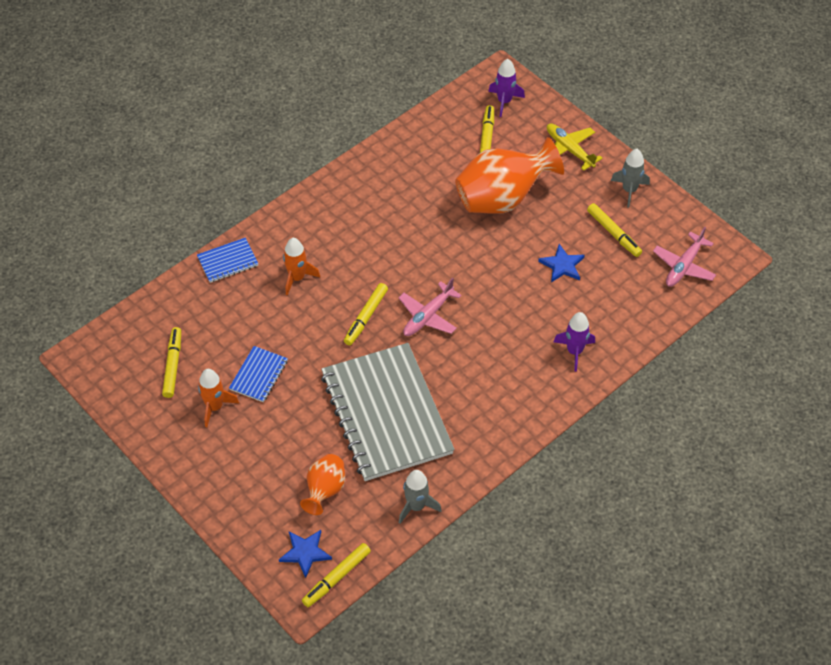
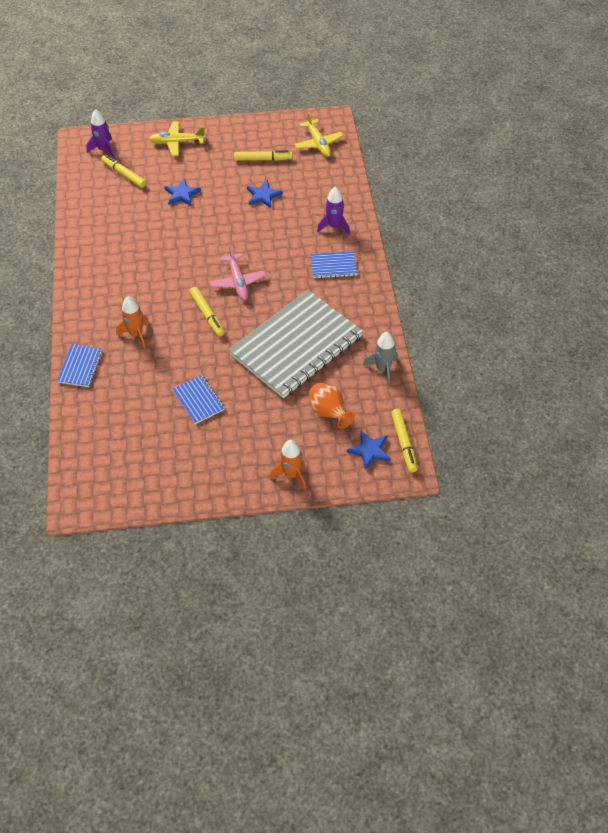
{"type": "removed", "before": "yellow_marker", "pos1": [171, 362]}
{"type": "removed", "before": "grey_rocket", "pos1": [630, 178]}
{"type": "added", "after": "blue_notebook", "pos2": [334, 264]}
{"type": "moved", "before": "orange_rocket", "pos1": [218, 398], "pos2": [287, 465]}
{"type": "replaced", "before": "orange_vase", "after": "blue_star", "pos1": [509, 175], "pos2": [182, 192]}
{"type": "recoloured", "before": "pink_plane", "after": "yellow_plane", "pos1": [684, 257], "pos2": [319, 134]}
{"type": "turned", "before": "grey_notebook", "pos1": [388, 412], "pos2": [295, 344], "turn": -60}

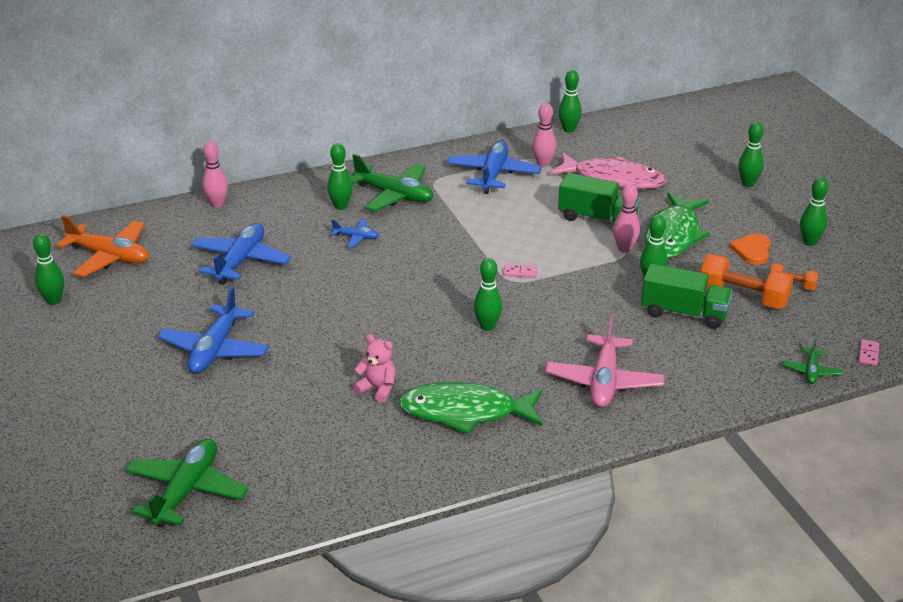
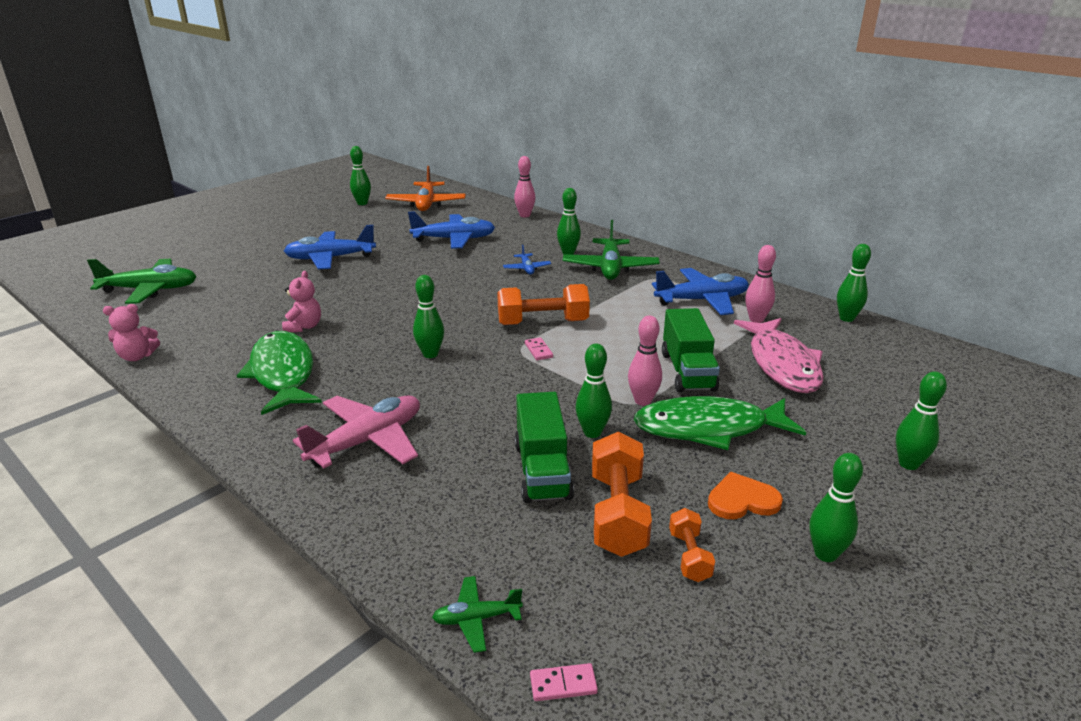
{"type": "added", "after": "pink_teddy_bear", "pos2": [131, 332]}
{"type": "added", "after": "orange_dumbbell", "pos2": [543, 304]}
{"type": "turned", "before": "pink_plane", "pos1": [605, 361], "pos2": [356, 431], "turn": 150}

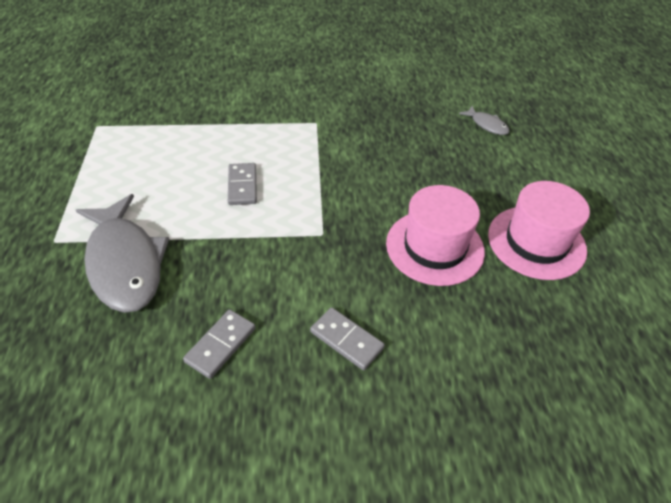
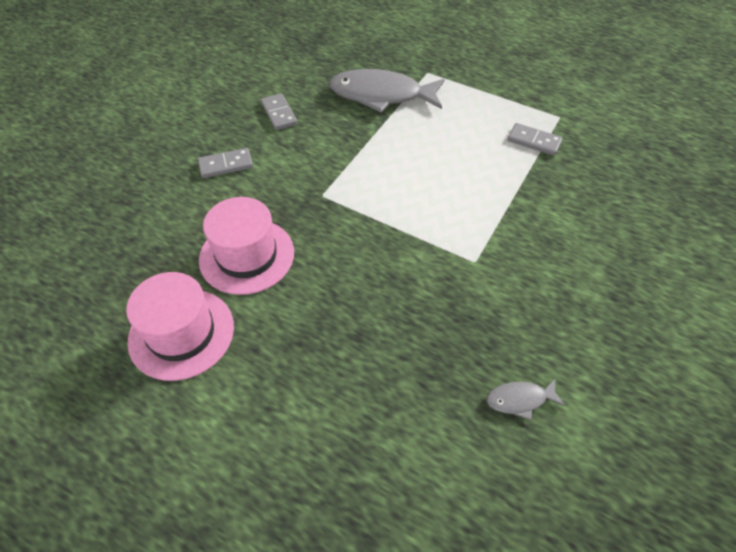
{"type": "moved", "before": "grey_domino", "pos1": [242, 184], "pos2": [535, 139]}
{"type": "moved", "before": "grey_fish", "pos1": [484, 120], "pos2": [526, 399]}

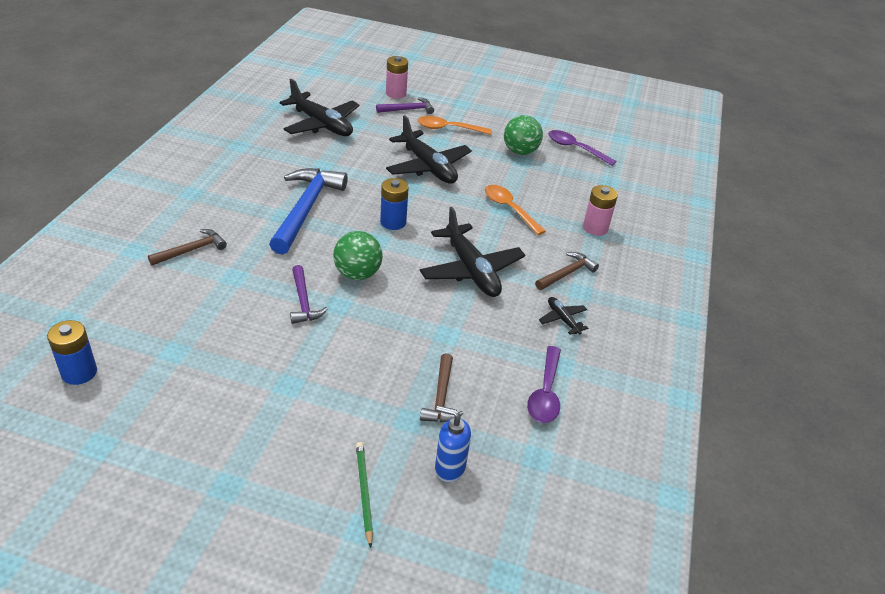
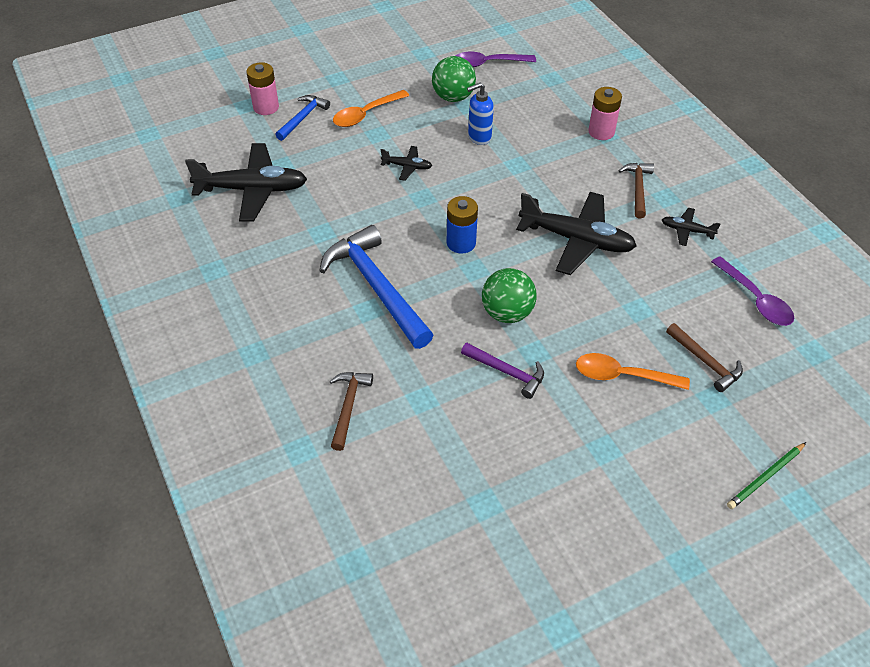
{"type": "removed", "before": "blue_battery", "pos1": [72, 352]}
{"type": "moved", "before": "blue_soap_dispenser", "pos1": [453, 444], "pos2": [480, 114]}
{"type": "moved", "before": "orange_spoon", "pos1": [515, 210], "pos2": [633, 371]}
{"type": "recoloured", "before": "purple_hammer", "after": "blue_hammer", "pos1": [405, 105], "pos2": [302, 118]}
{"type": "turned", "before": "green_pencil", "pos1": [364, 495], "pos2": [766, 475], "turn": -75}
{"type": "resized", "before": "black_plane", "pos1": [429, 149], "pos2": [406, 163], "scale": 0.47}

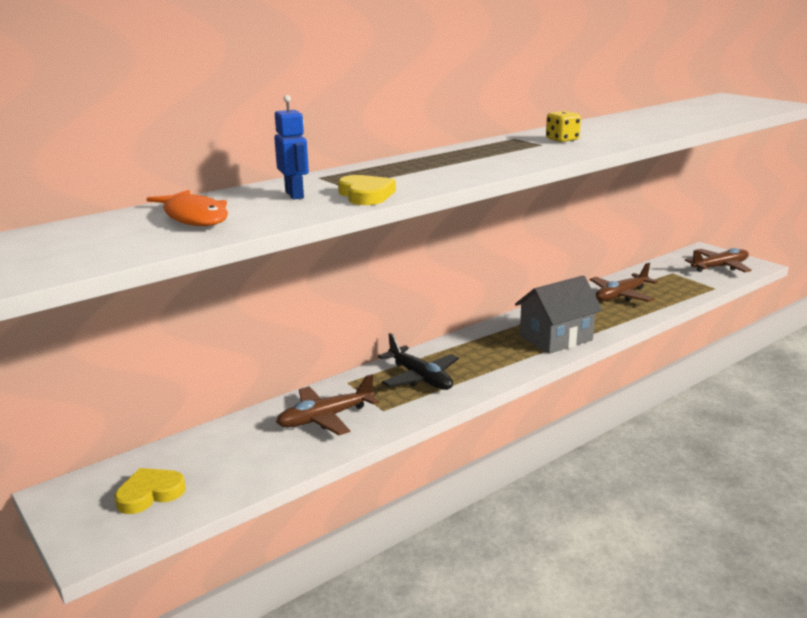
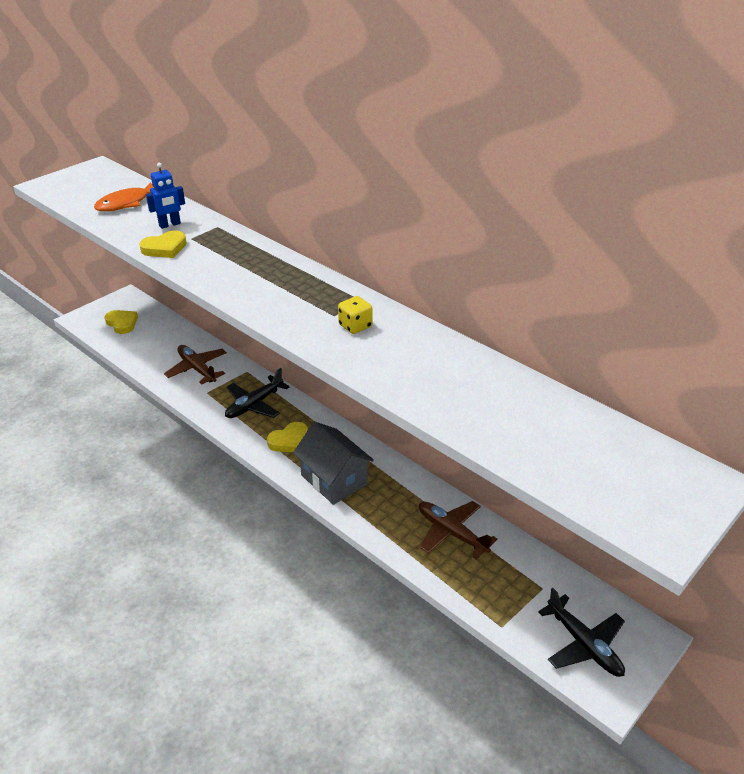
{"type": "added", "after": "yellow_heart", "pos2": [287, 437]}
{"type": "recoloured", "before": "brown_plane", "after": "black_plane", "pos1": [718, 260], "pos2": [581, 632]}

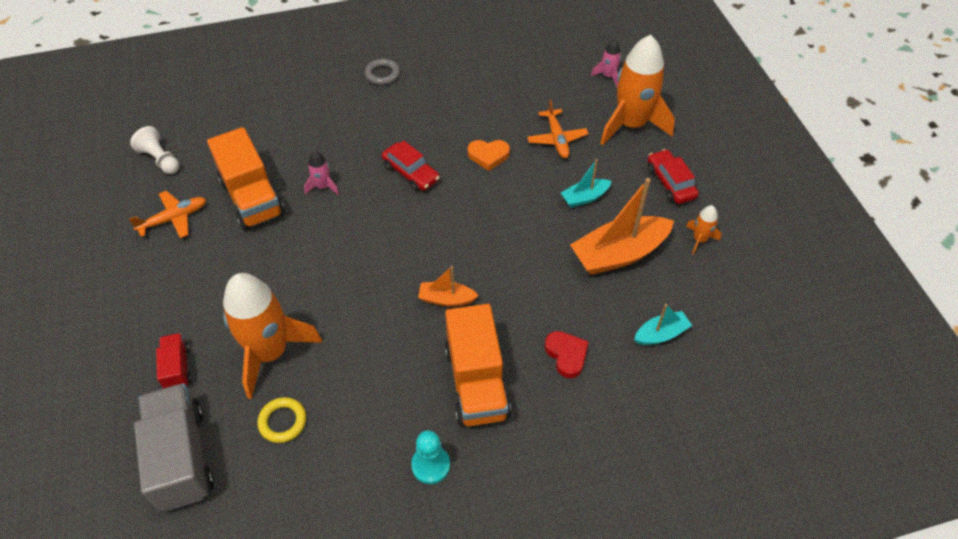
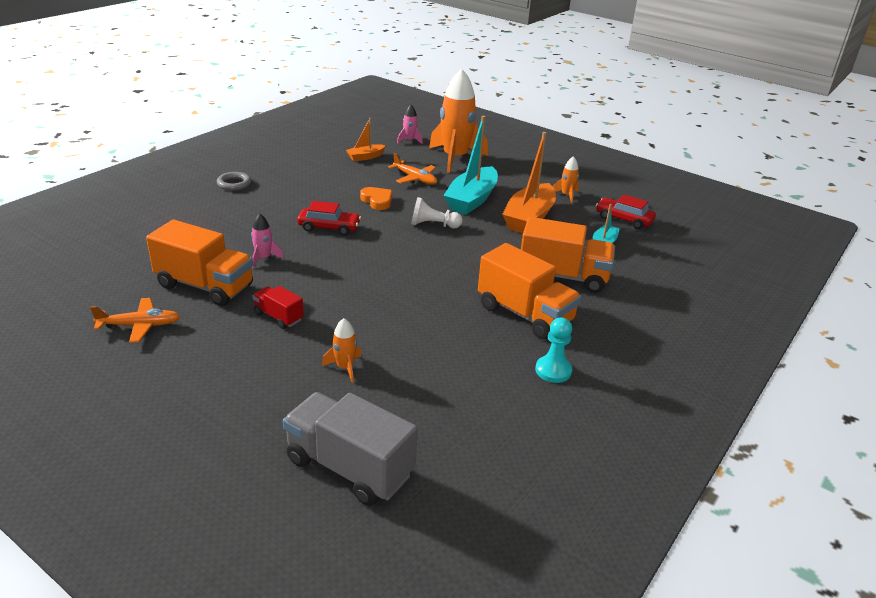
{"type": "removed", "before": "yellow_ring", "pos1": [281, 420]}
{"type": "moved", "before": "white_pawn", "pos1": [154, 150], "pos2": [437, 212]}
{"type": "moved", "before": "red_truck", "pos1": [174, 360], "pos2": [278, 307]}
{"type": "moved", "before": "orange_boat", "pos1": [448, 286], "pos2": [366, 139]}
{"type": "moved", "before": "red_car", "pos1": [673, 176], "pos2": [626, 211]}
{"type": "replaced", "before": "red_heart", "after": "orange_truck", "pos1": [567, 354], "pos2": [568, 255]}
{"type": "turned", "before": "orange_plane", "pos1": [167, 214], "pos2": [135, 320], "turn": 60}
{"type": "turned", "before": "orange_heart", "pos1": [489, 155], "pos2": [376, 198], "turn": -90}
{"type": "resized", "before": "orange_rocket", "pos1": [273, 336], "pos2": [341, 350], "scale": 0.44}
{"type": "resized", "before": "turquoise_boat", "pos1": [586, 183], "pos2": [470, 165], "scale": 1.92}

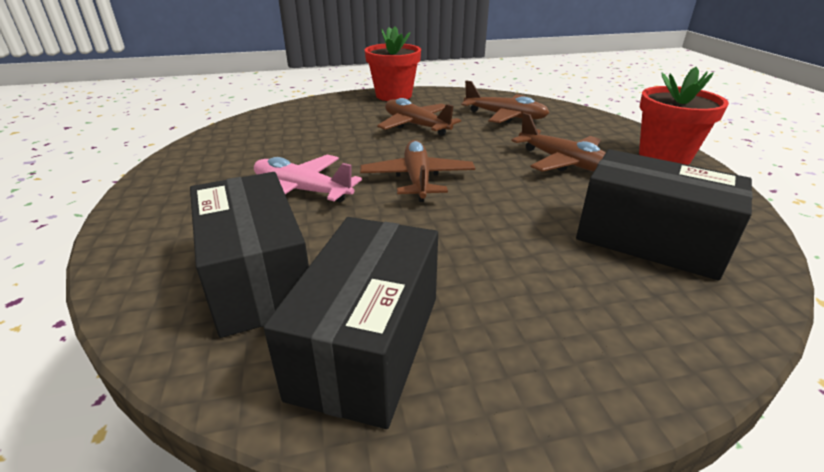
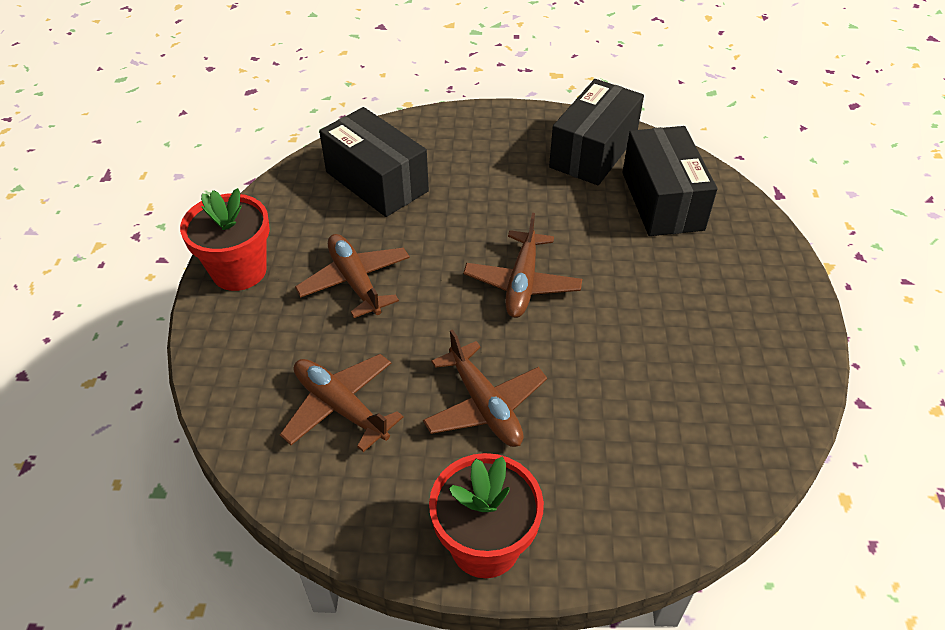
{"type": "removed", "before": "pink_plane", "pos1": [308, 178]}

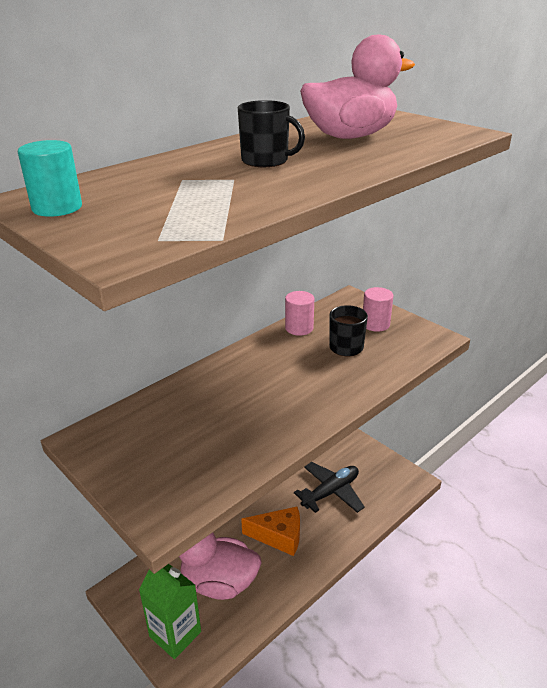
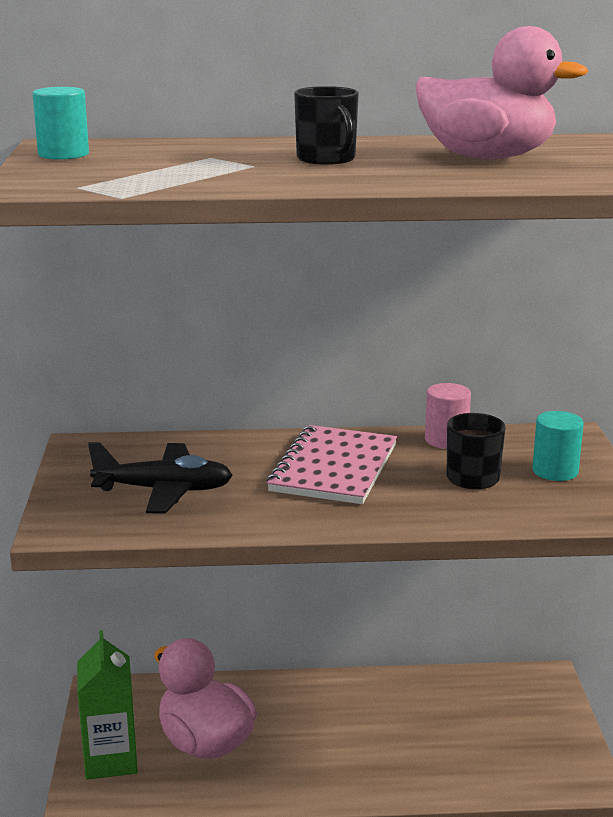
{"type": "removed", "before": "orange_cheese", "pos1": [270, 531]}
{"type": "added", "after": "pink_notebook", "pos2": [332, 464]}
{"type": "moved", "before": "black_plane", "pos1": [329, 487], "pos2": [160, 478]}
{"type": "recoloured", "before": "pink_cylinder", "after": "turquoise_cylinder", "pos1": [378, 309], "pos2": [558, 446]}

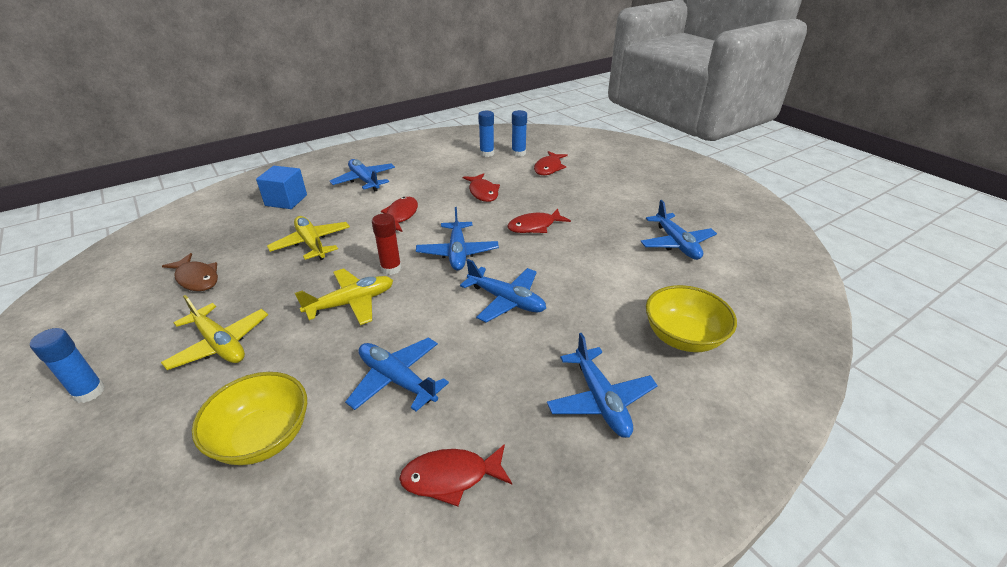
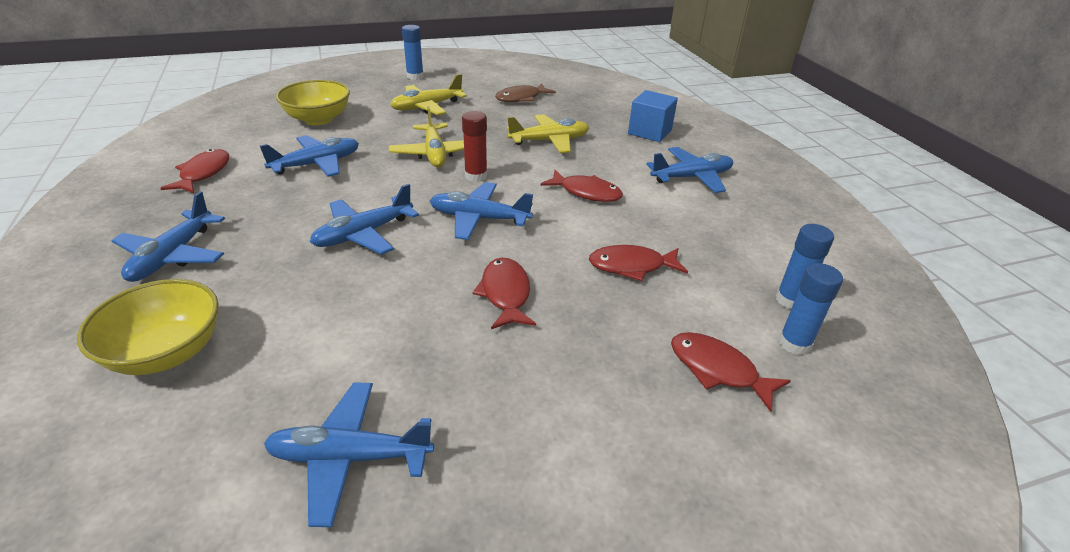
{"type": "turned", "before": "blue_plane", "pos1": [602, 385], "pos2": [168, 236], "turn": -75}

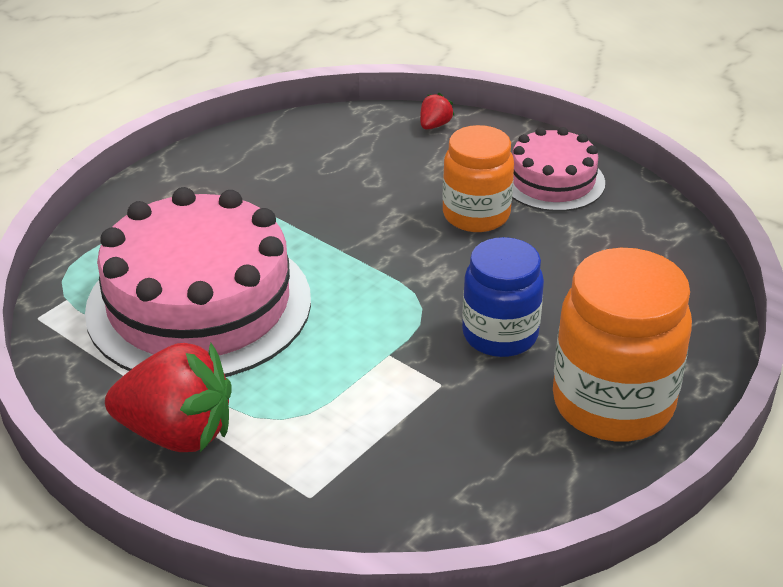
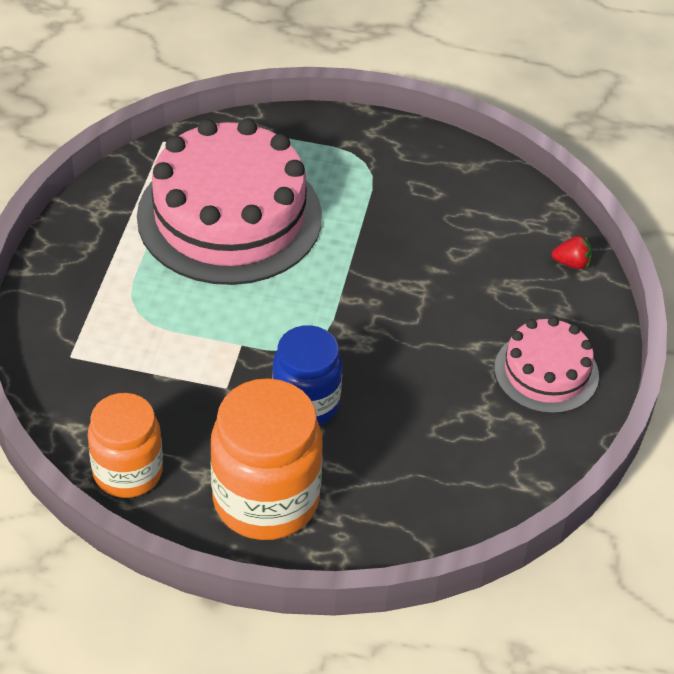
{"type": "removed", "before": "red_strawberry", "pos1": [168, 397]}
{"type": "moved", "before": "orange_jar", "pos1": [478, 178], "pos2": [125, 445]}

